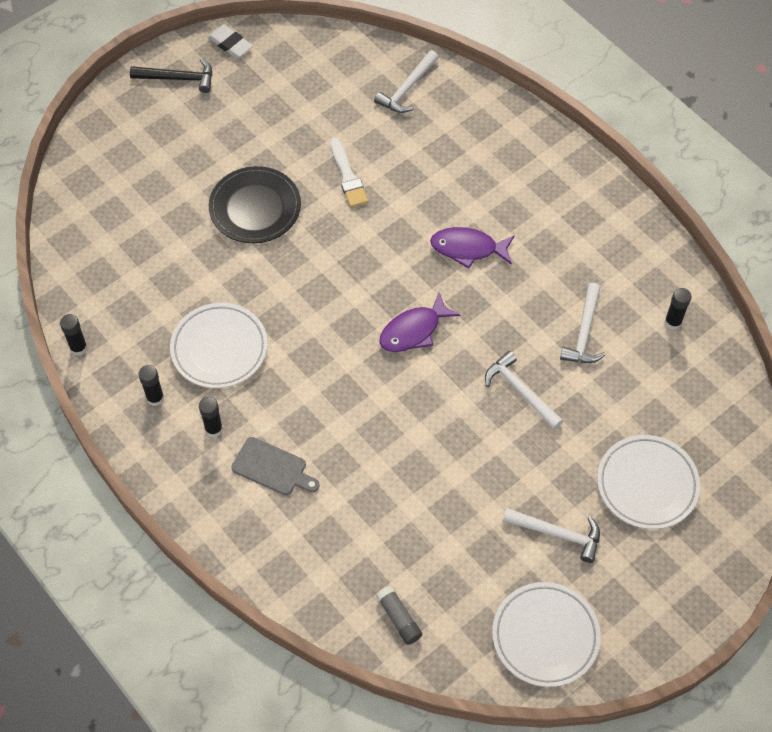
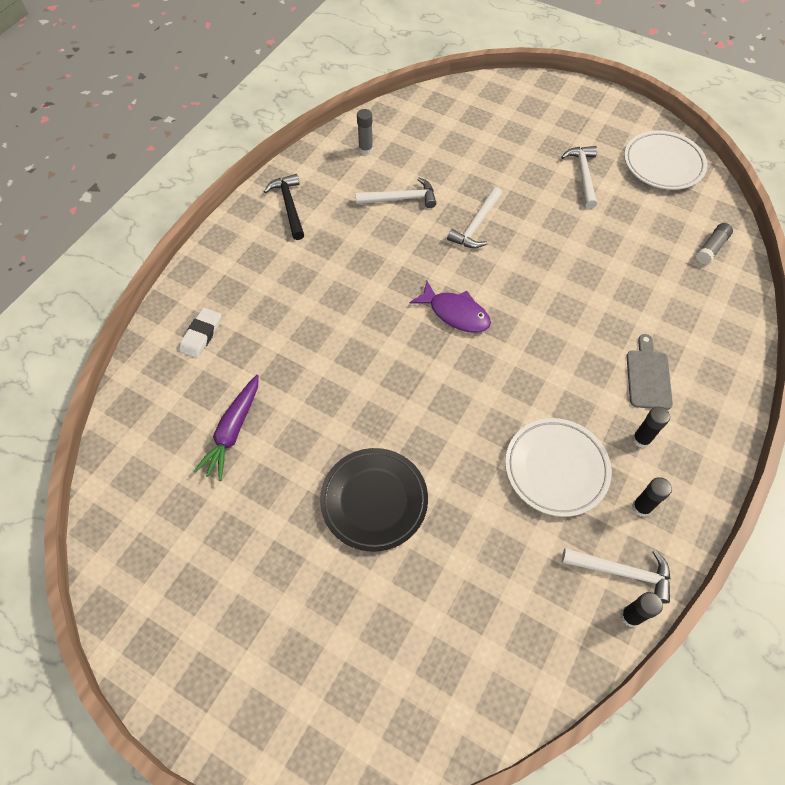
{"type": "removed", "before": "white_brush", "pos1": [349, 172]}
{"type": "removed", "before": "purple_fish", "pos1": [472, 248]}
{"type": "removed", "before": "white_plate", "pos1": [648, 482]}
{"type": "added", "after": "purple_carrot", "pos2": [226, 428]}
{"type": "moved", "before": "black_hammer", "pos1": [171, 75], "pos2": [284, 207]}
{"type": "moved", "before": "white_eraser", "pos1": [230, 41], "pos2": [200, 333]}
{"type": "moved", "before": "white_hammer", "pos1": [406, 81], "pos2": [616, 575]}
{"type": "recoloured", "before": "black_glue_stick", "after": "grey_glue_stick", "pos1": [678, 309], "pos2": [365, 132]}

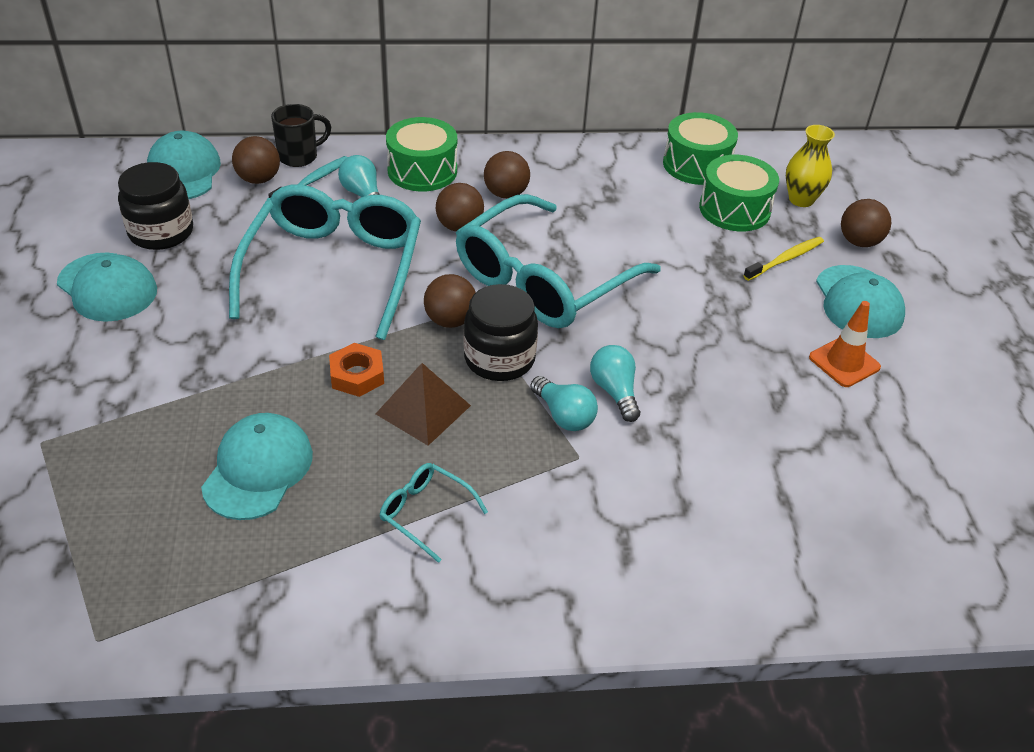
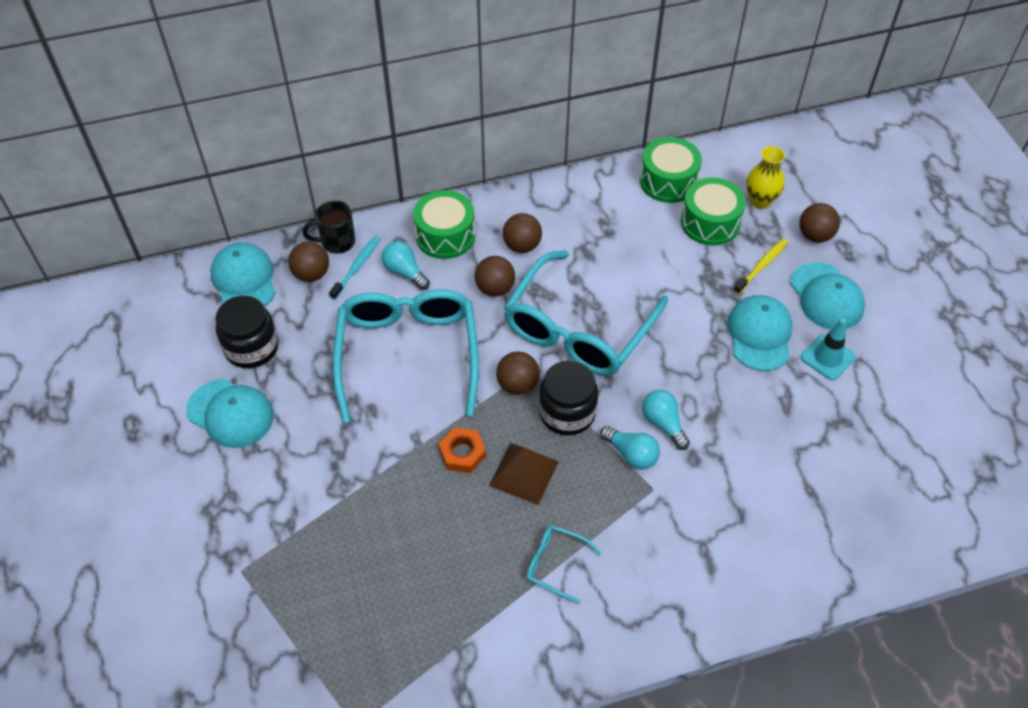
{"type": "moved", "before": "turquoise_cap", "pos1": [257, 466], "pos2": [759, 333]}
{"type": "recoloured", "before": "orange_traffic_cone", "after": "turquoise_traffic_cone", "pos1": [845, 344], "pos2": [828, 349]}
{"type": "turned", "before": "black_mug", "pos1": [301, 135], "pos2": [328, 227], "turn": -150}

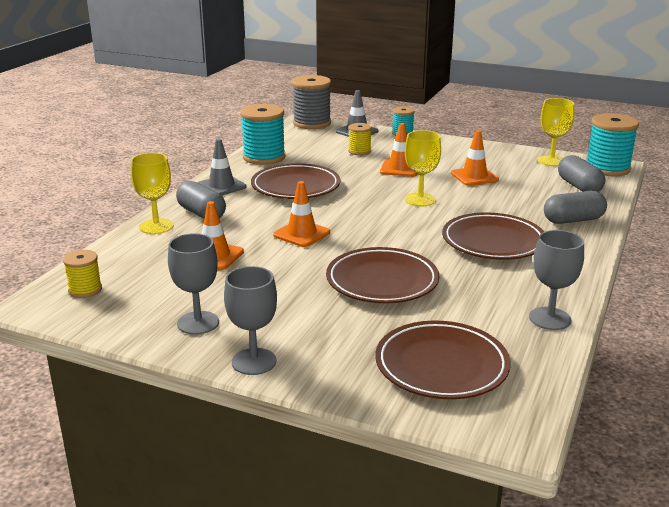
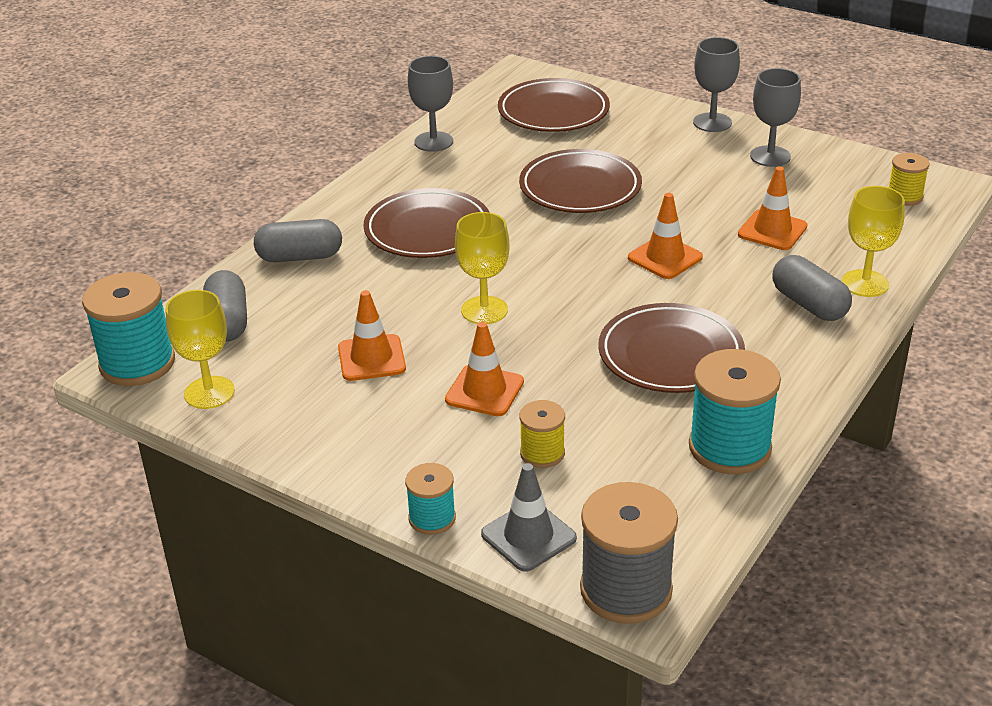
{"type": "removed", "before": "grey_traffic_cone", "pos1": [222, 167]}

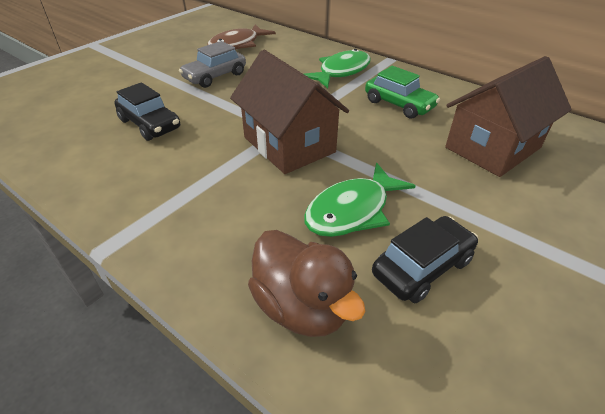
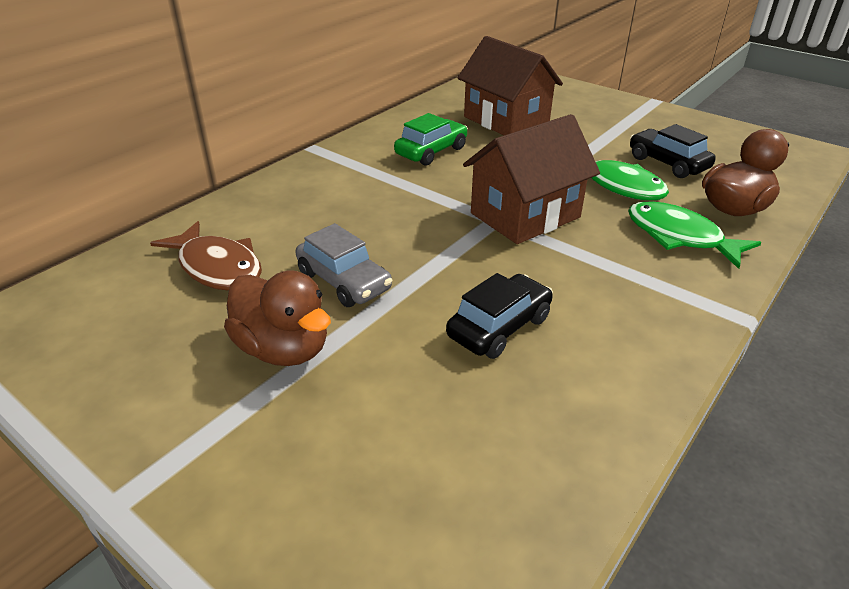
{"type": "added", "after": "brown_duck", "pos2": [277, 318]}
{"type": "moved", "before": "green_fish", "pos1": [337, 68], "pos2": [695, 235]}

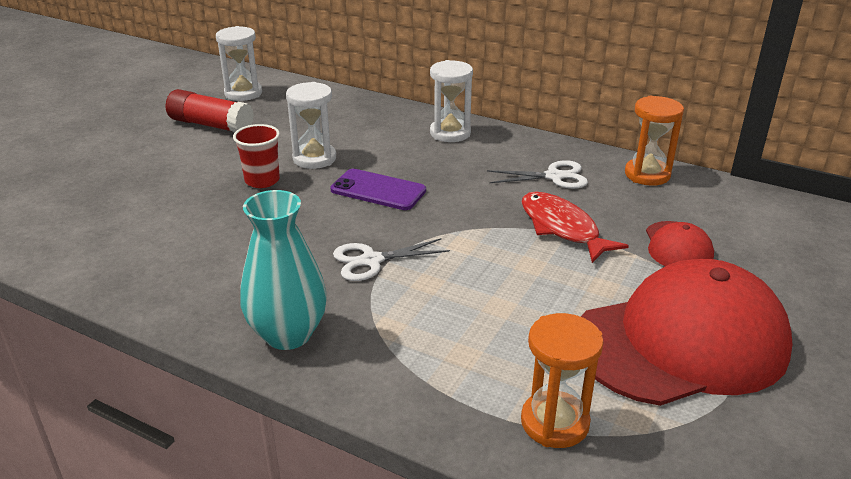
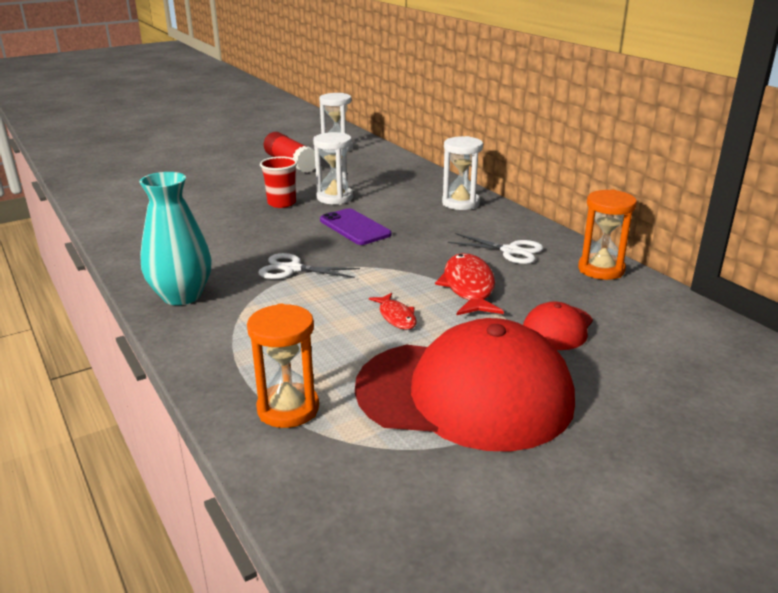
{"type": "added", "after": "red_fish", "pos2": [393, 311]}

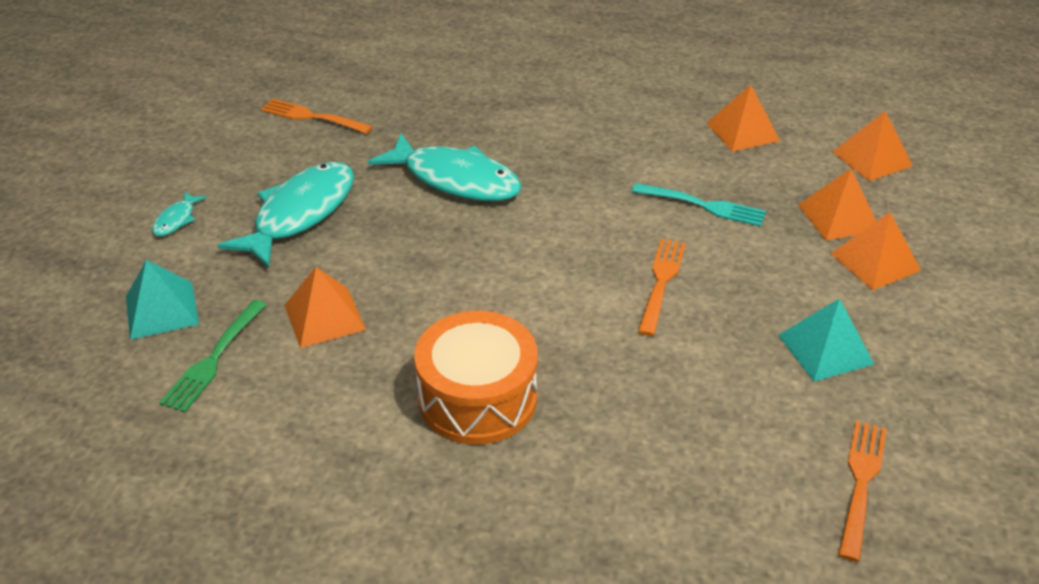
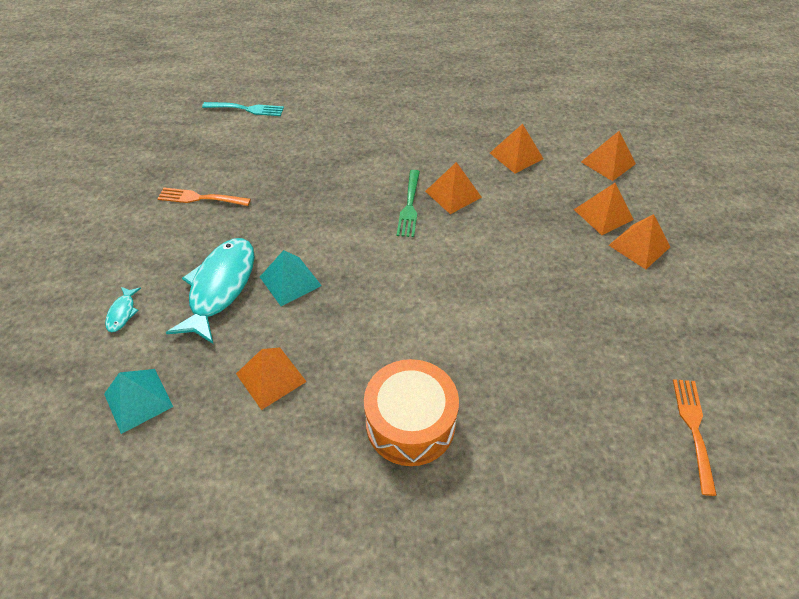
{"type": "removed", "before": "turquoise_fish", "pos1": [445, 167]}
{"type": "removed", "before": "orange_fork", "pos1": [662, 287]}
{"type": "added", "after": "orange_pyramid", "pos2": [453, 188]}
{"type": "moved", "before": "green_fork", "pos1": [213, 356], "pos2": [408, 203]}
{"type": "moved", "before": "turquoise_fork", "pos1": [699, 205], "pos2": [243, 109]}
{"type": "moved", "before": "turquoise_pyramid", "pos1": [826, 340], "pos2": [291, 278]}

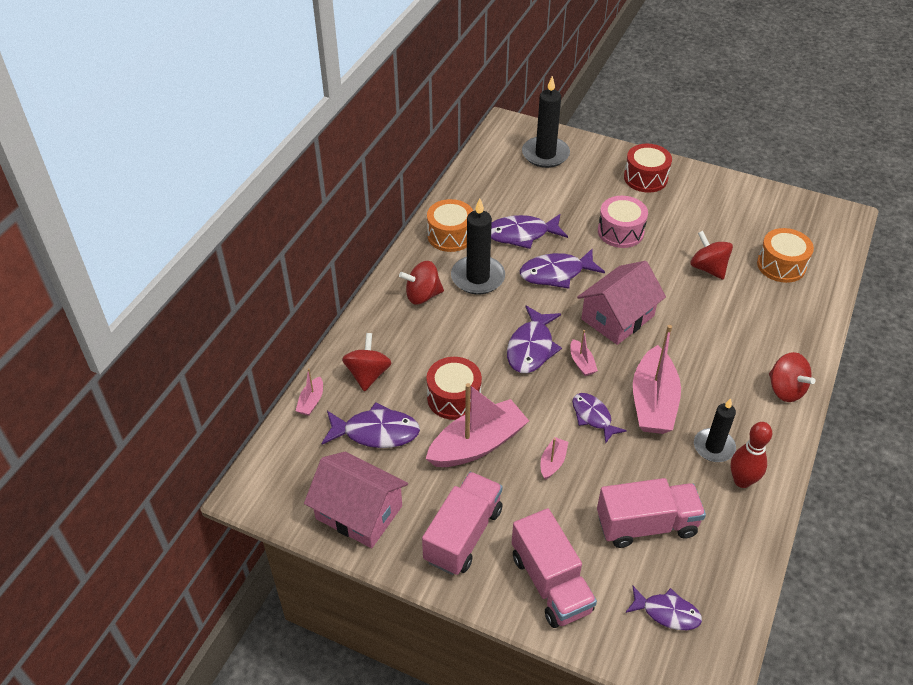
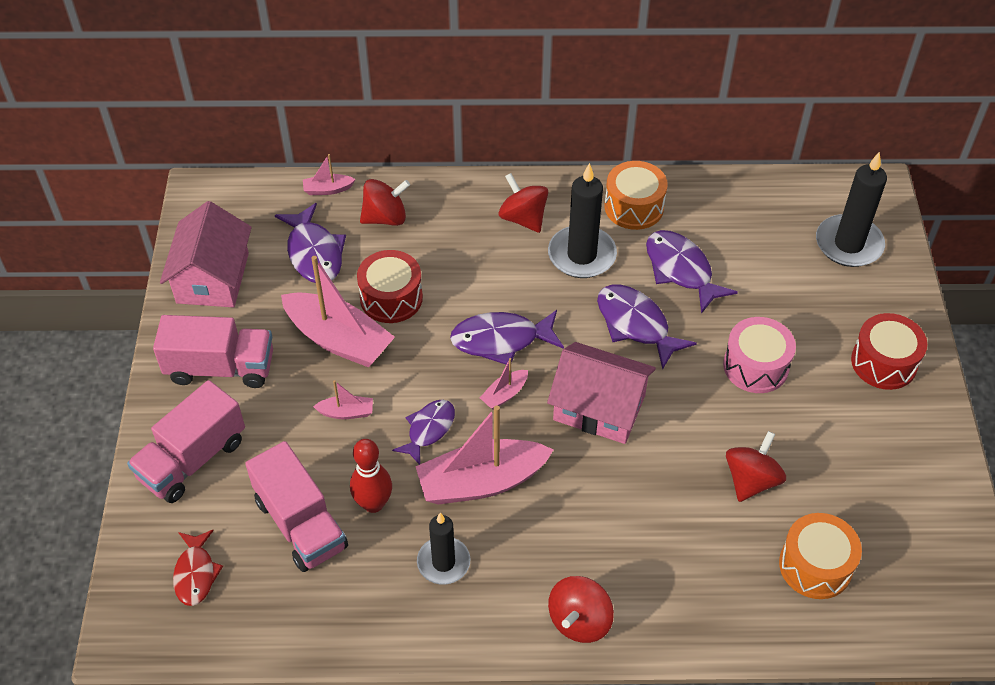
{"type": "moved", "before": "red_bowling_pin", "pos1": [751, 455], "pos2": [371, 476]}
{"type": "recoloured", "before": "purple_fish", "after": "red_fish", "pos1": [663, 608], "pos2": [198, 568]}

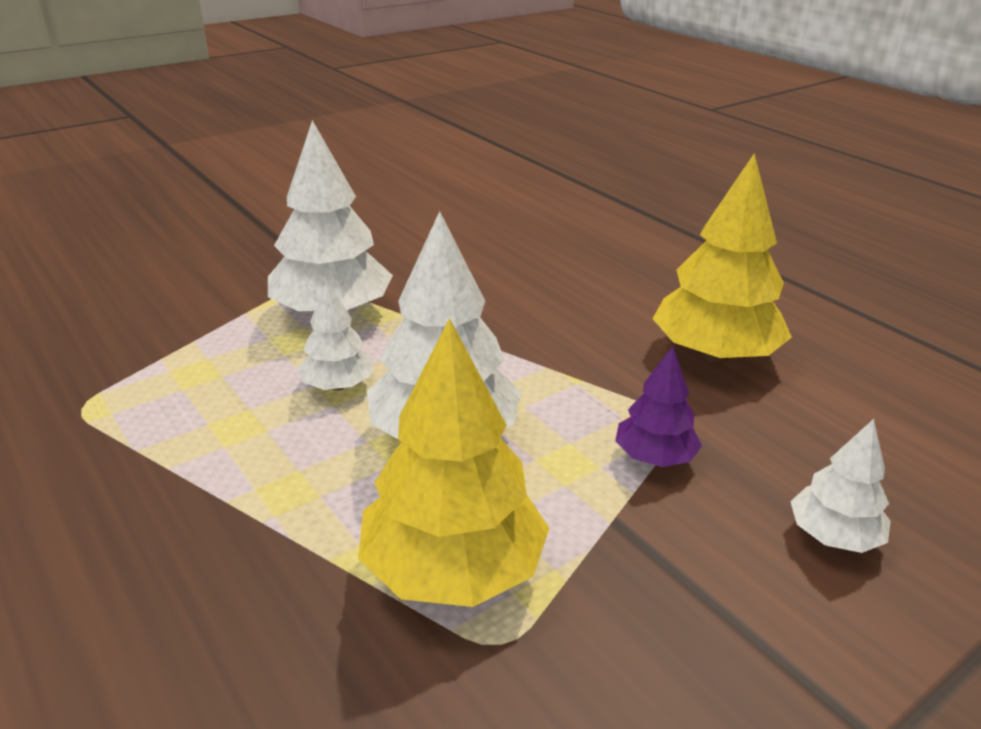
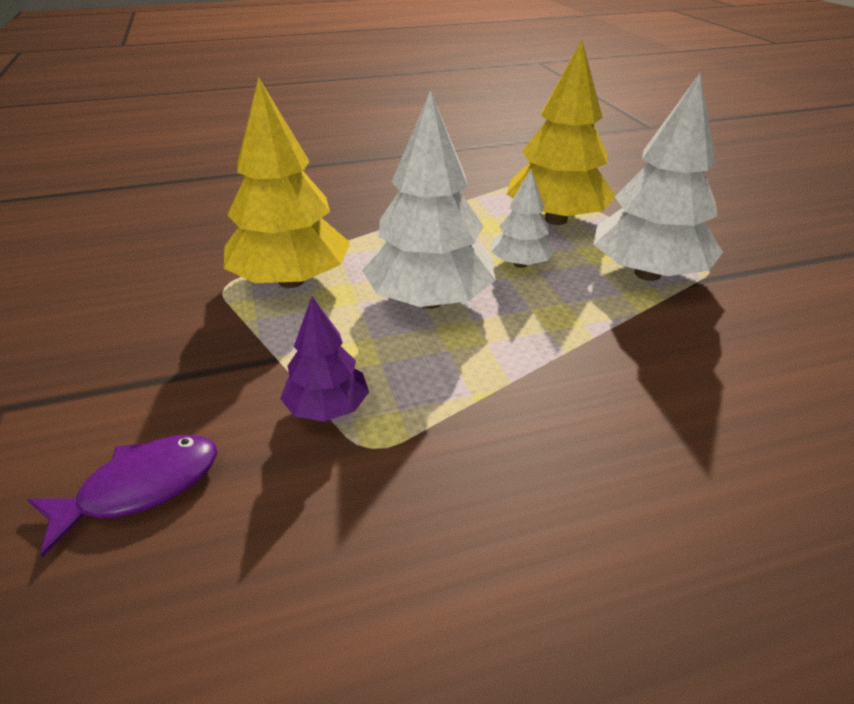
{"type": "moved", "before": "yellow_tree", "pos1": [722, 257], "pos2": [561, 132]}
{"type": "replaced", "before": "white_tree", "after": "purple_fish", "pos1": [840, 486], "pos2": [122, 496]}

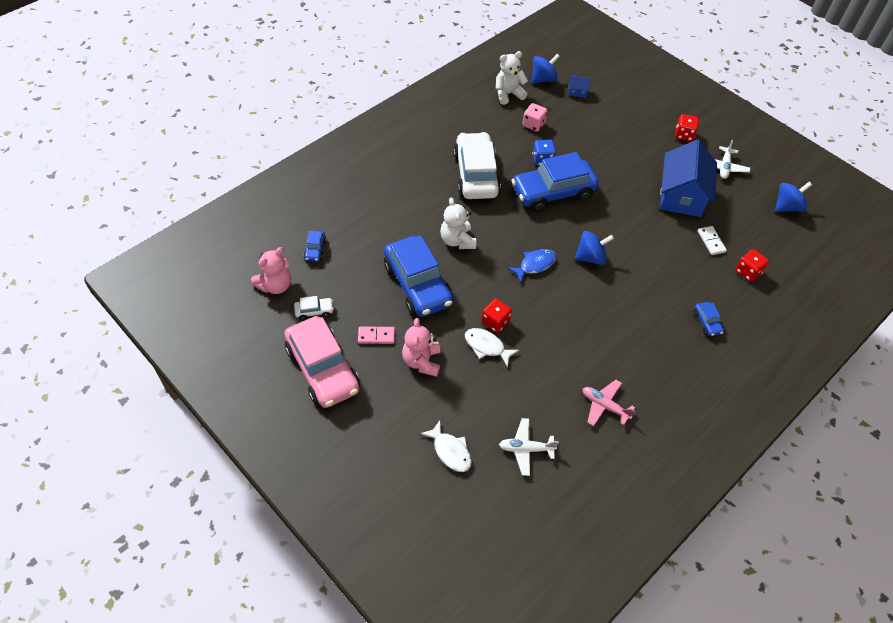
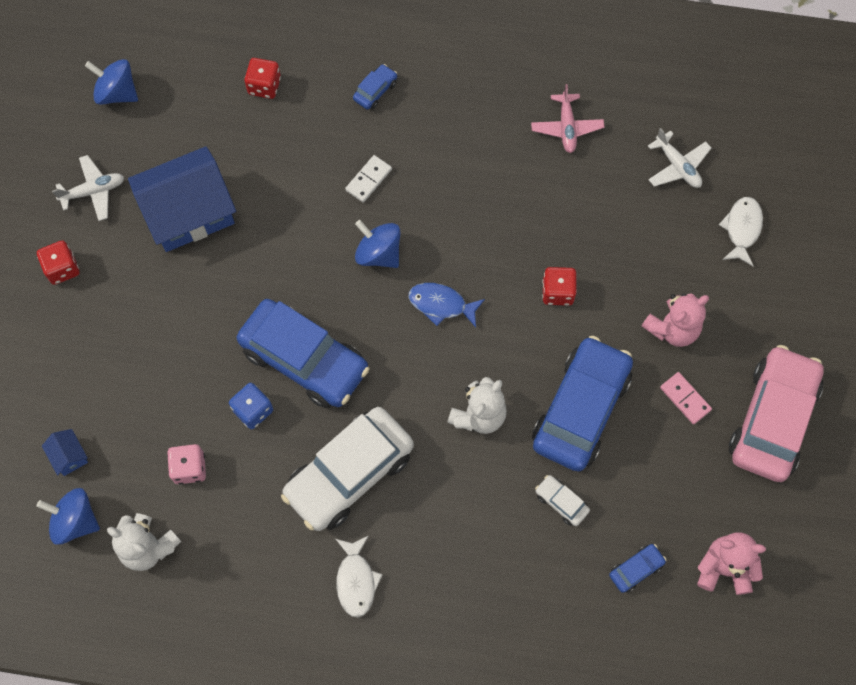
{"type": "moved", "before": "white_car", "pos1": [314, 308], "pos2": [562, 500]}
{"type": "moved", "before": "white_fish", "pos1": [492, 348], "pos2": [359, 577]}
{"type": "moved", "before": "white_domino", "pos1": [712, 240], "pos2": [368, 179]}

